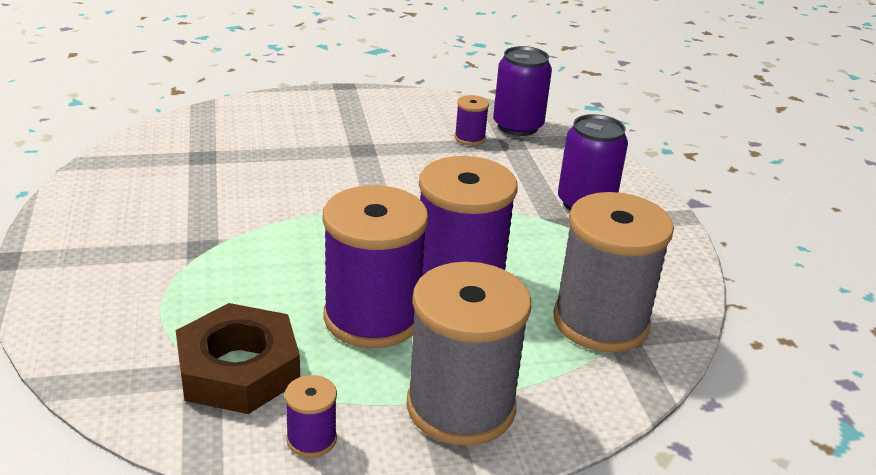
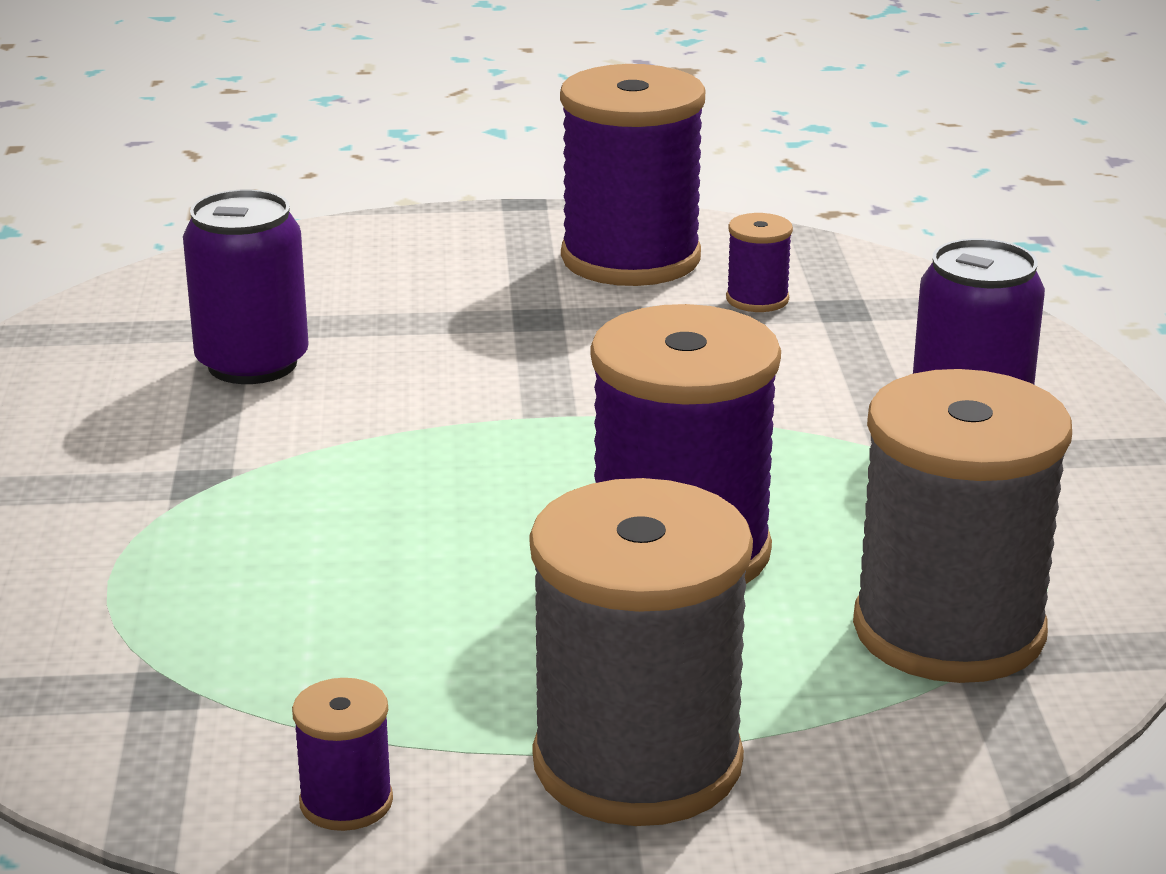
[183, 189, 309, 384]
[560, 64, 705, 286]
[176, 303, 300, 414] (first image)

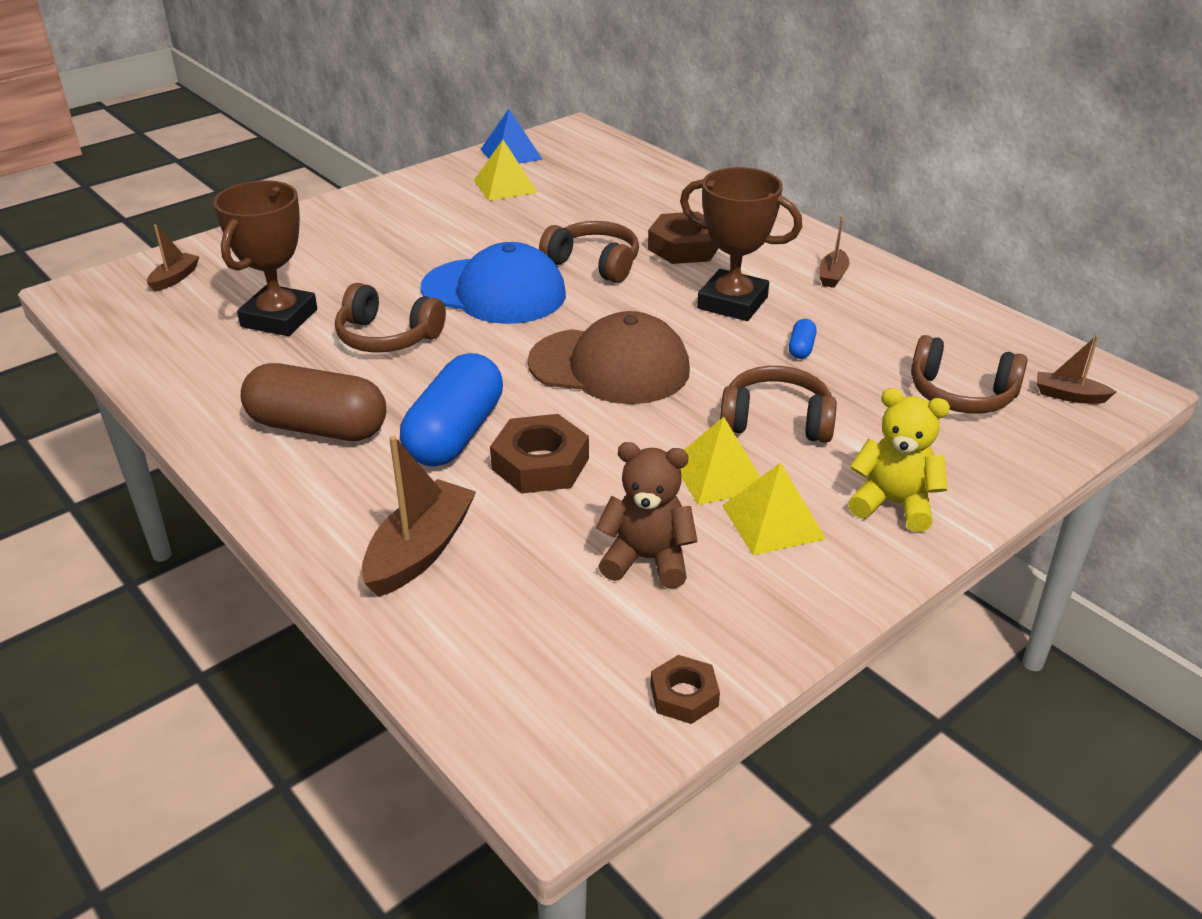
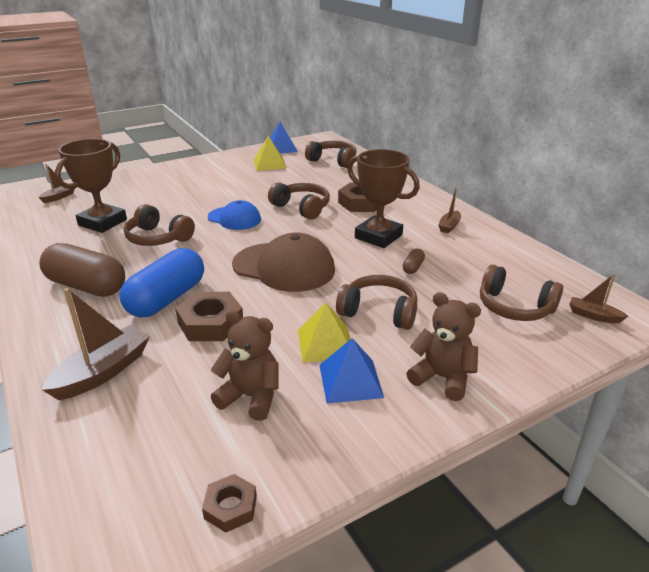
[208, 200, 261, 230]
[403, 249, 425, 274]
[406, 292, 481, 401]
[319, 338, 384, 404]
[305, 141, 357, 168]

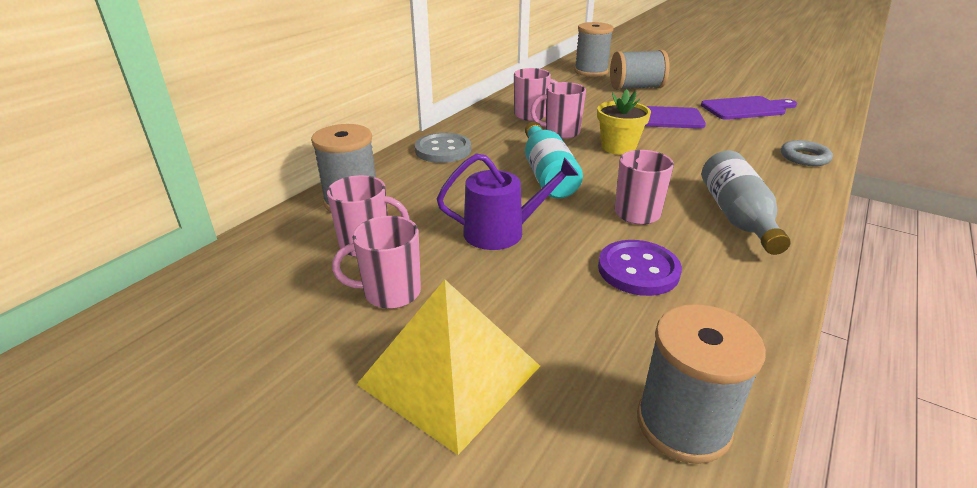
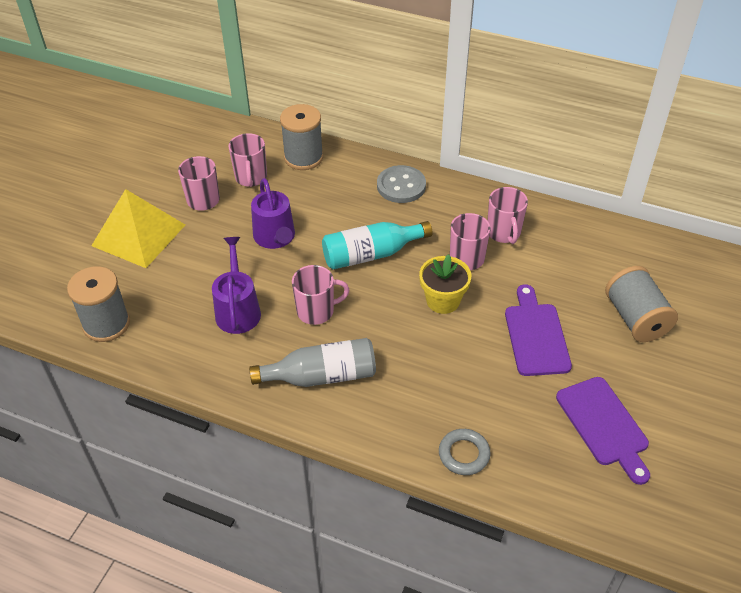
[574, 22, 614, 77] (first image)
[212, 237, 261, 334]

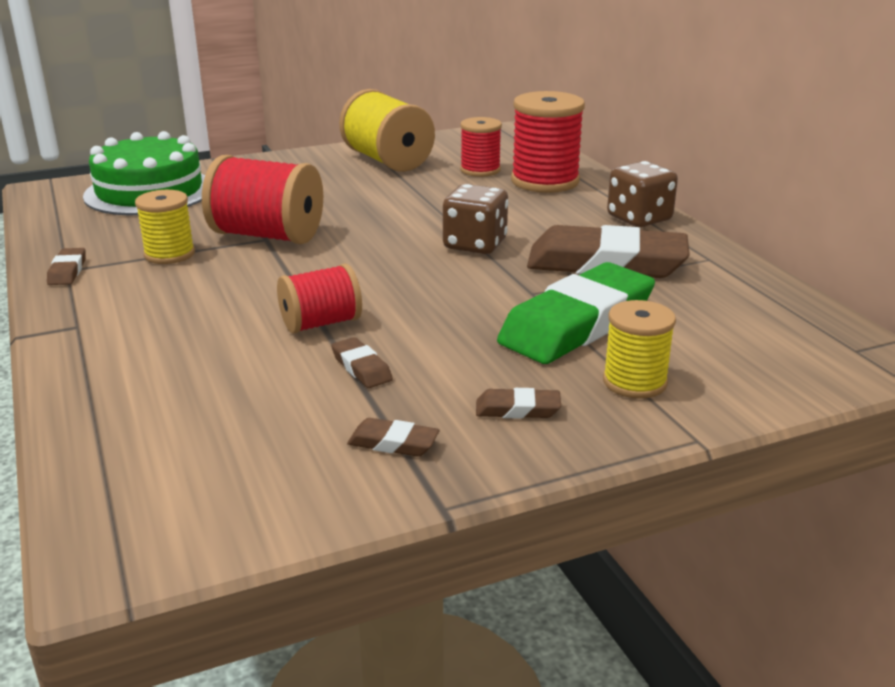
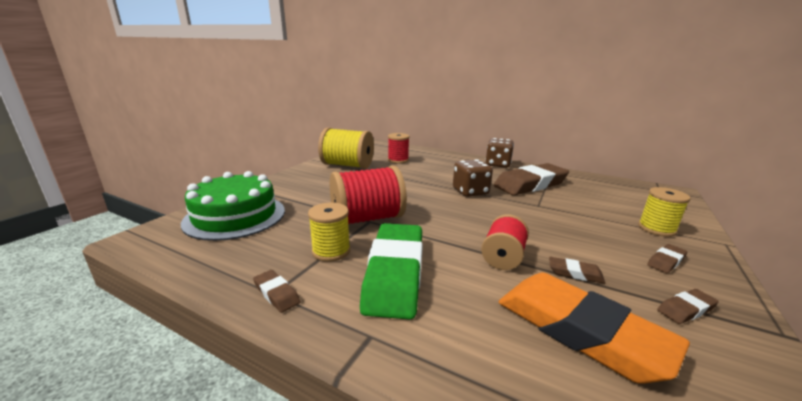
[511, 91, 585, 193] (first image)
[360, 223, 423, 319]
[499, 273, 690, 384]

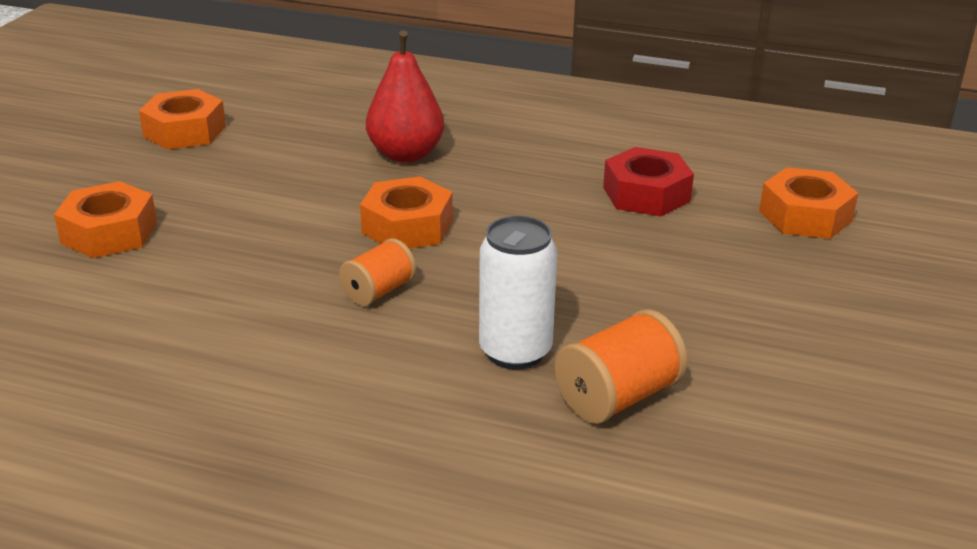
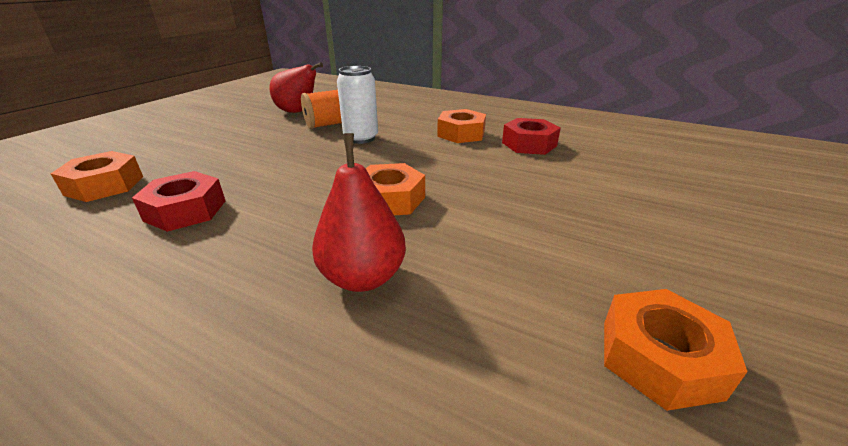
[437, 109, 486, 143]
[339, 238, 416, 306] (first image)
[269, 62, 323, 113]
[502, 118, 561, 155]

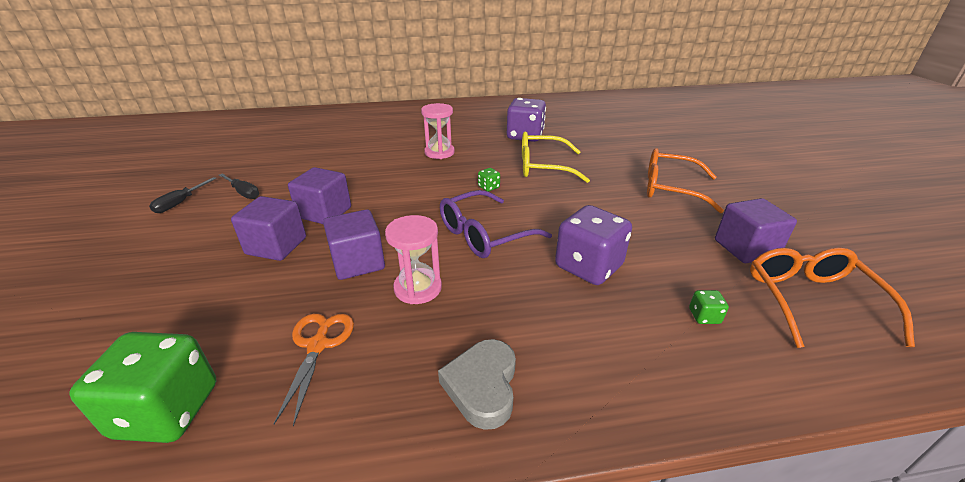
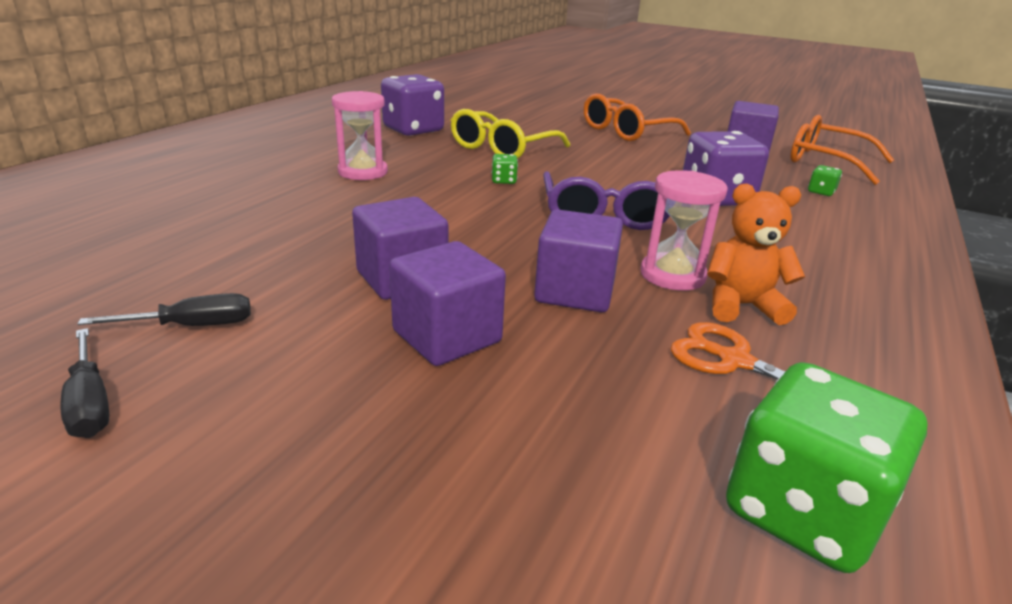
[438, 339, 516, 430] (first image)
[707, 183, 805, 325]

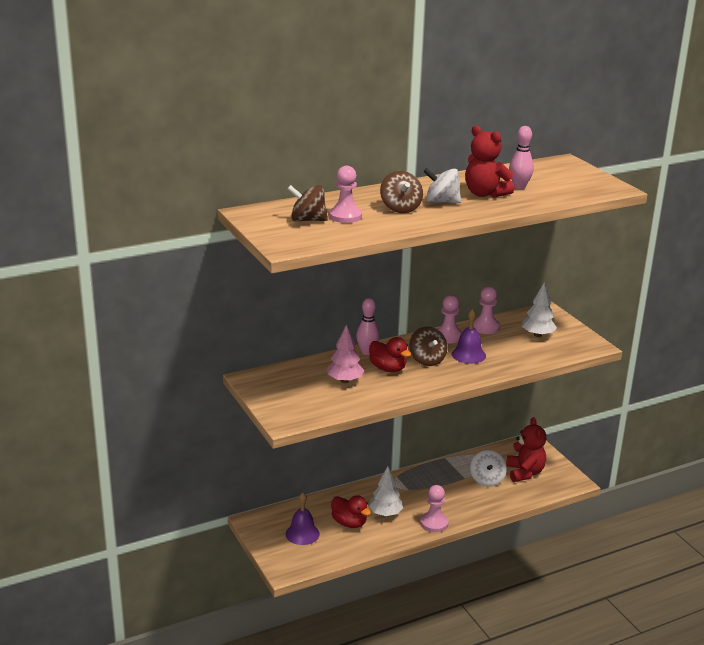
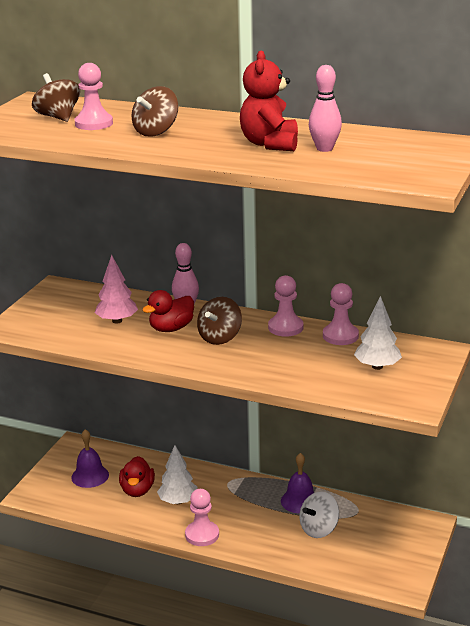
[423, 168, 461, 203] (first image)
[281, 453, 314, 514]
[143, 290, 194, 332]
[506, 417, 546, 482] (first image)

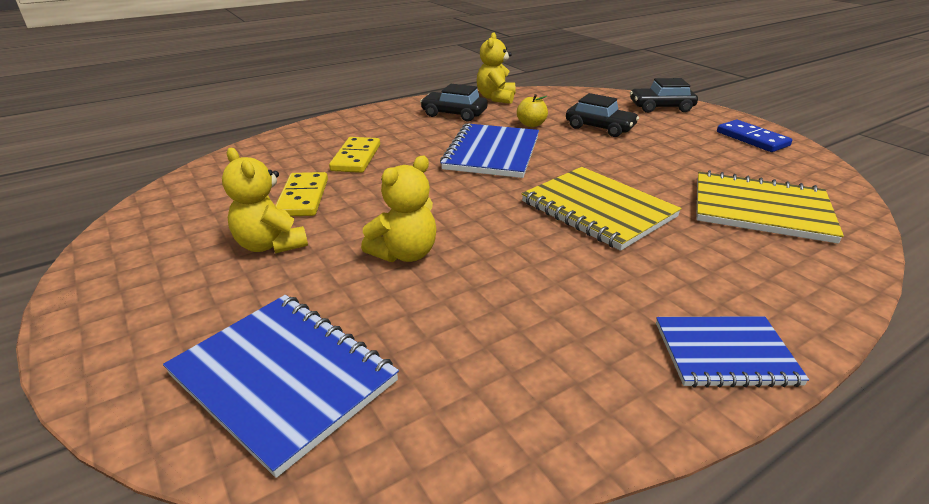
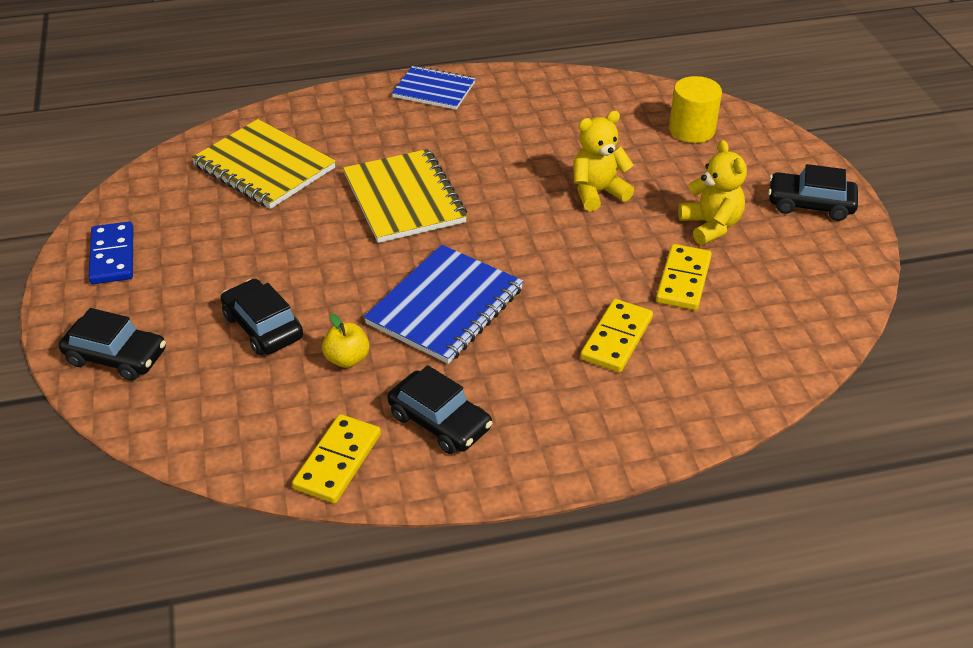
[292, 414, 381, 503]
[669, 76, 722, 143]
[768, 164, 858, 221]

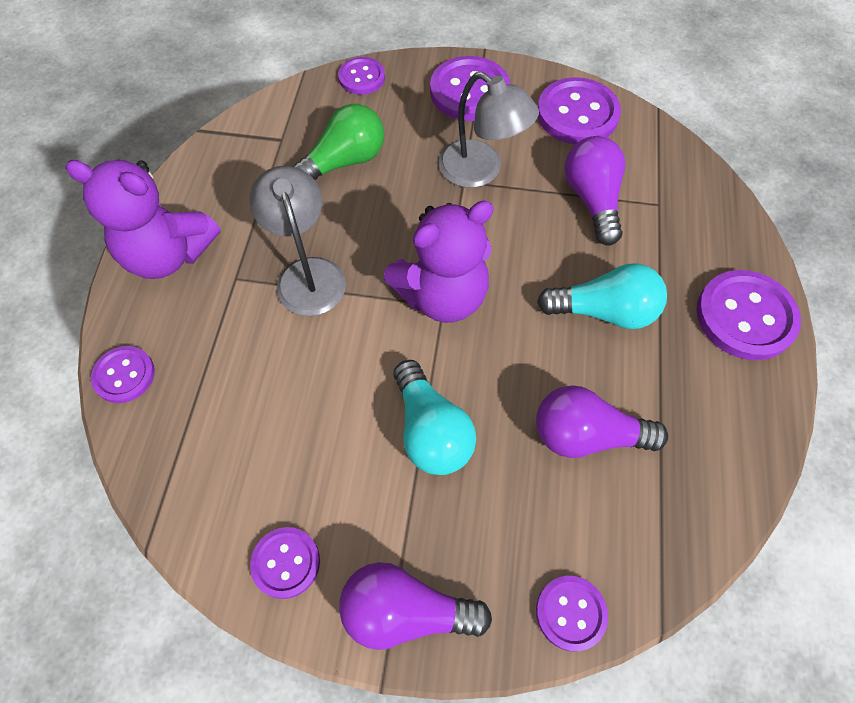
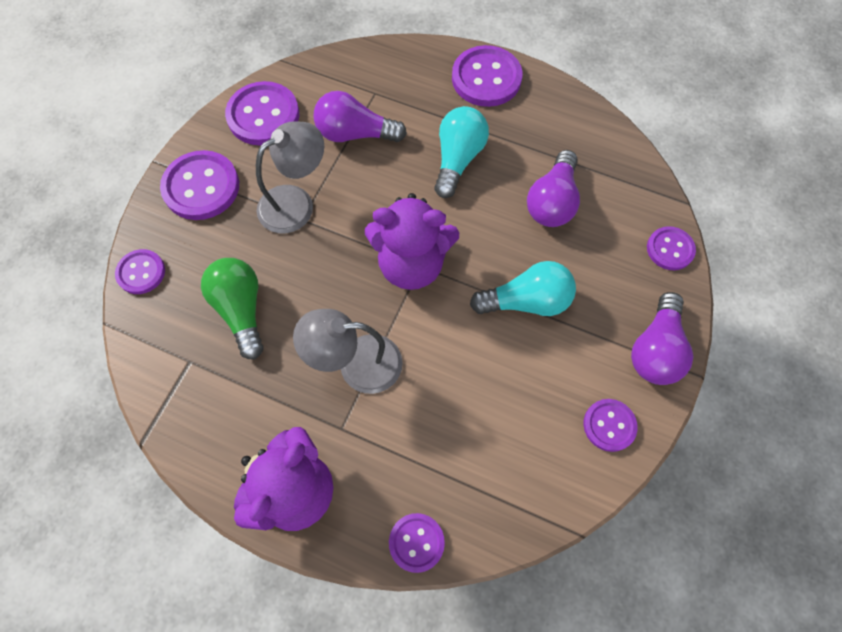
[365, 193, 459, 290]

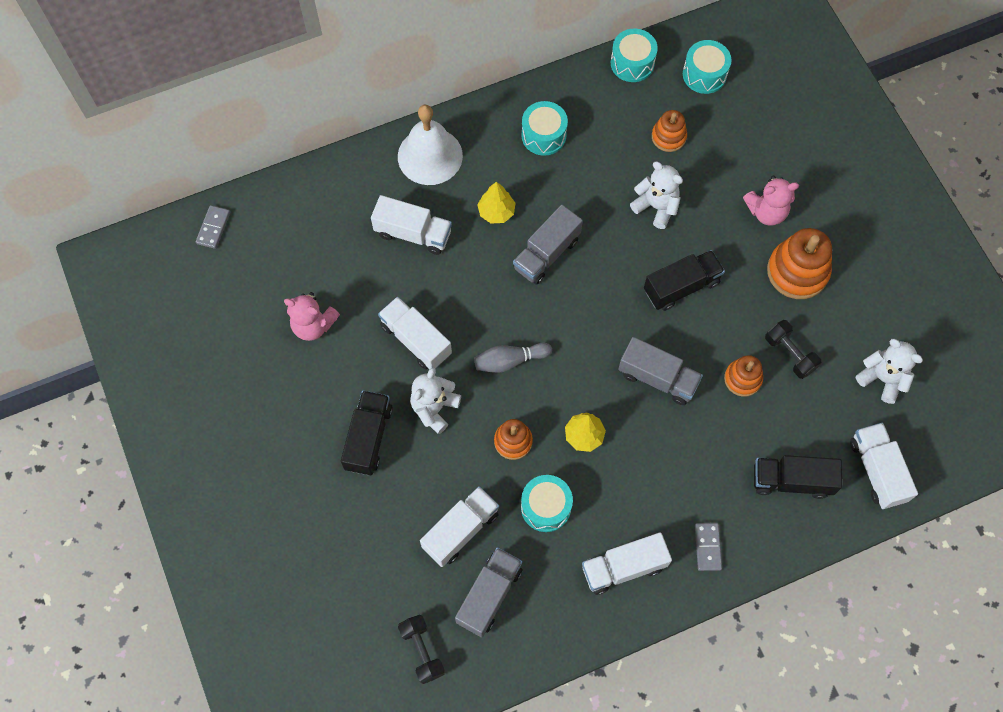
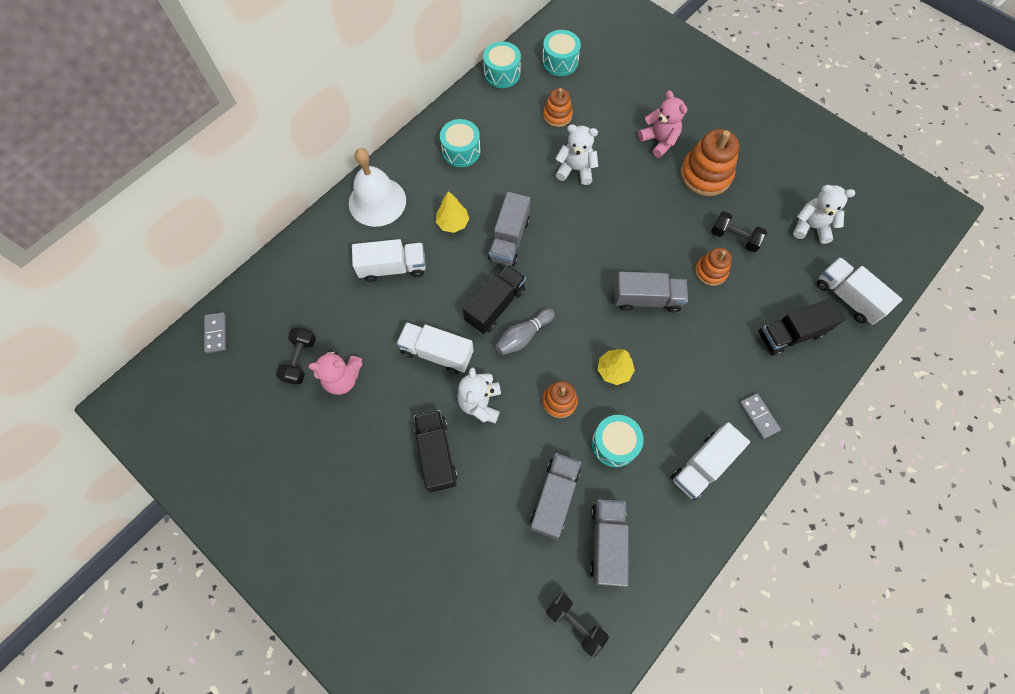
[638, 90, 687, 158]
[463, 265, 526, 334]
[530, 453, 581, 539]
[276, 328, 316, 384]

